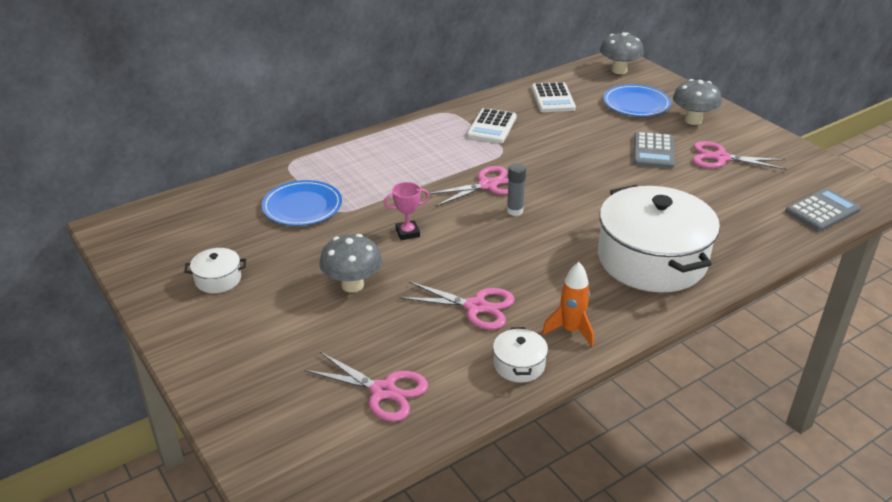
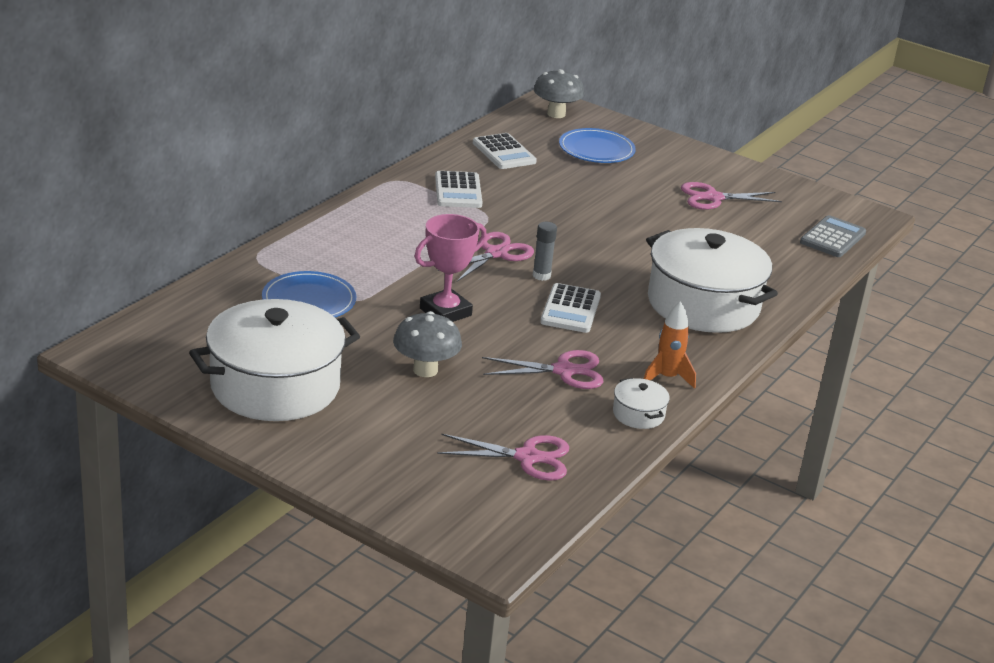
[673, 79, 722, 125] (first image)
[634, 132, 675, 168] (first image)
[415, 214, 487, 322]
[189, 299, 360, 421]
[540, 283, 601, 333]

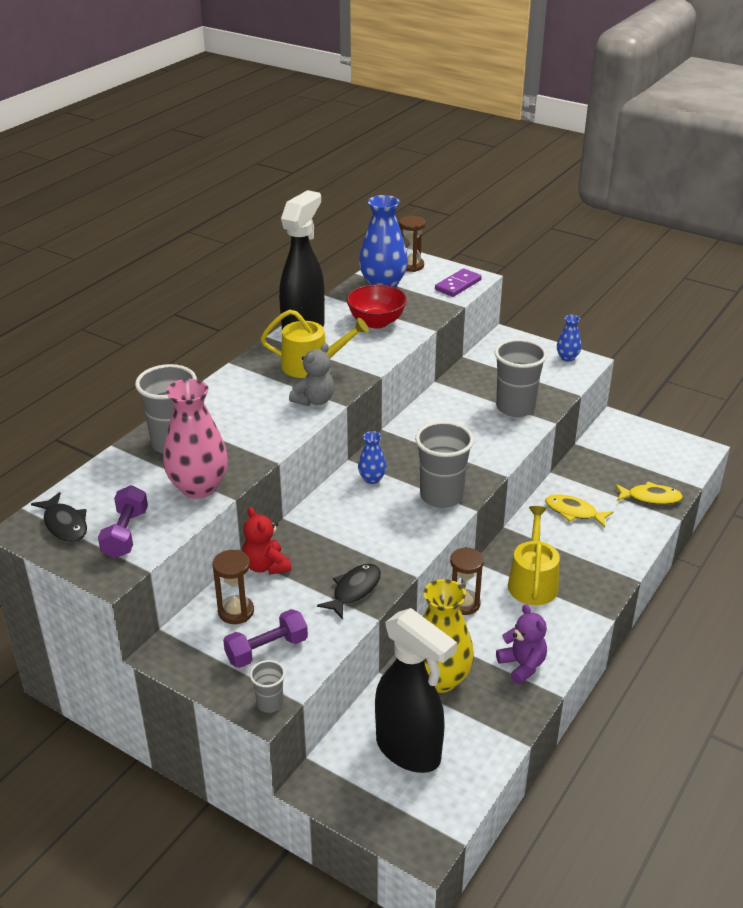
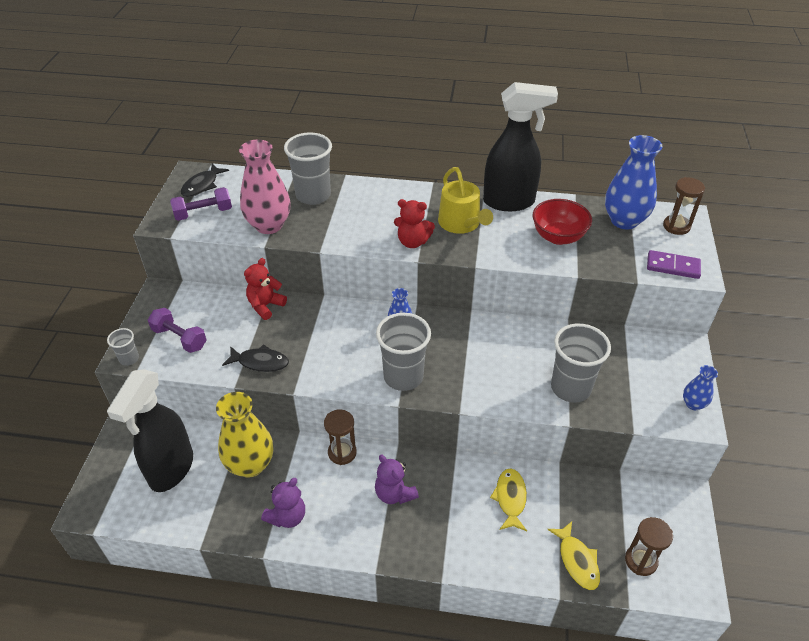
[394, 199, 435, 248]
[375, 454, 419, 504]
[625, 517, 673, 576]

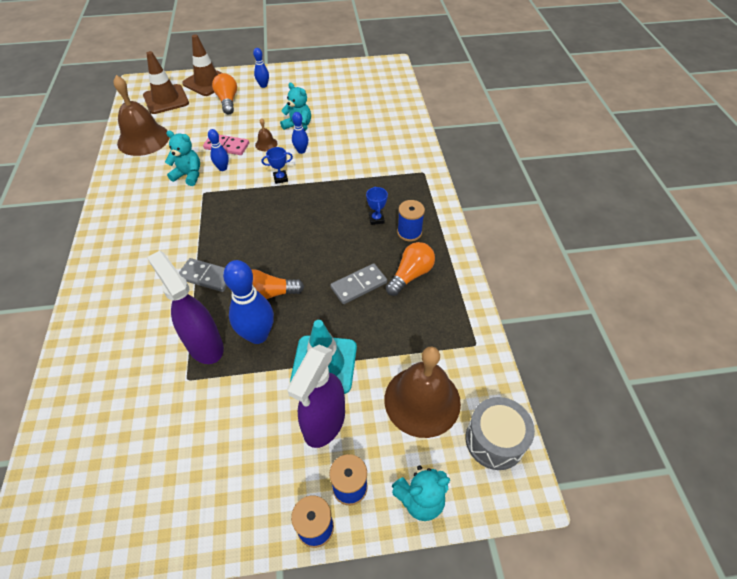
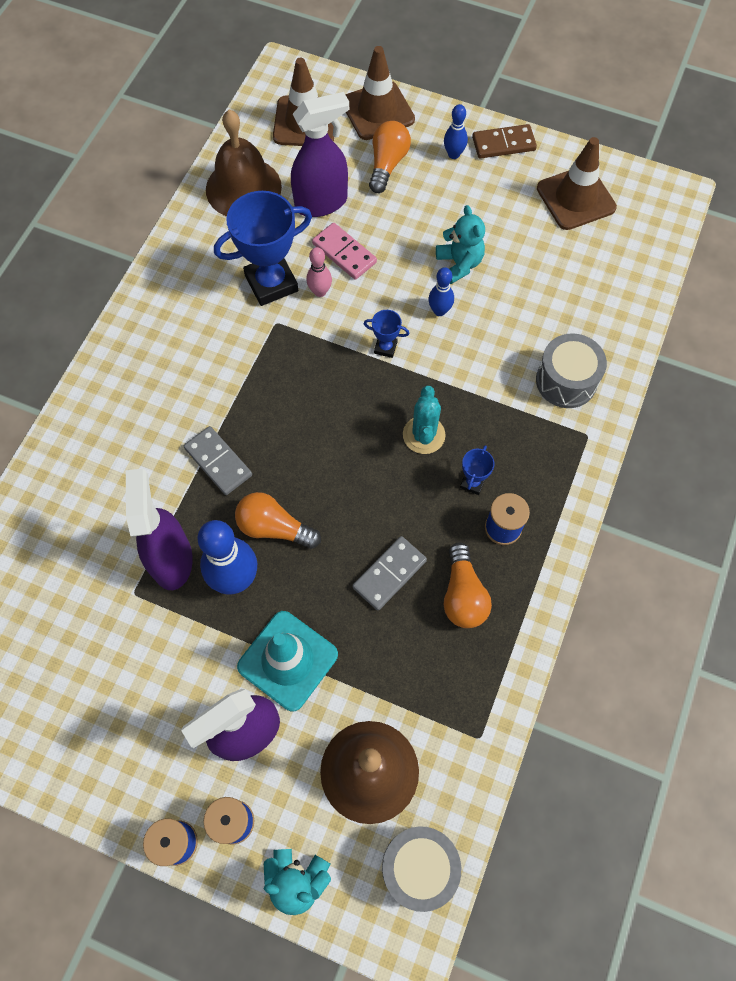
[255, 118, 278, 151] (first image)
[306, 247, 332, 297]
[214, 191, 312, 306]
[444, 542, 492, 628]
[352, 536, 427, 611]
[291, 92, 349, 217]
[472, 124, 537, 159]
[537, 137, 617, 230]
[536, 333, 607, 408]
[403, 386, 446, 454]

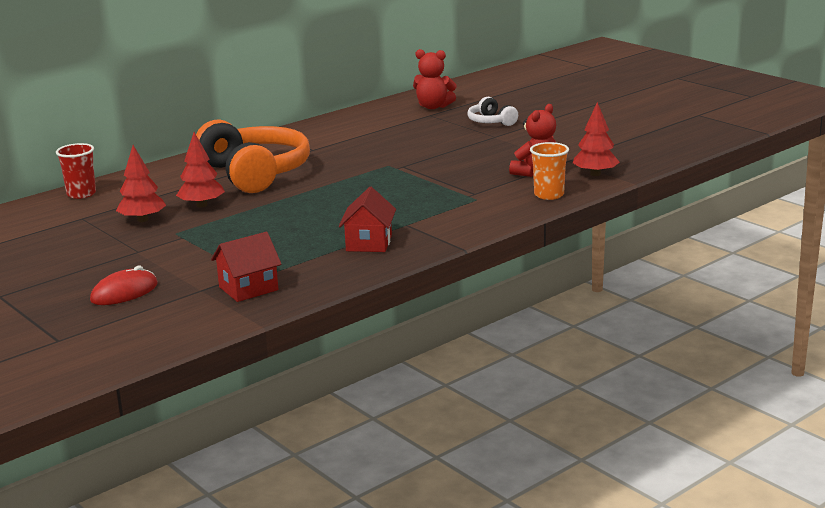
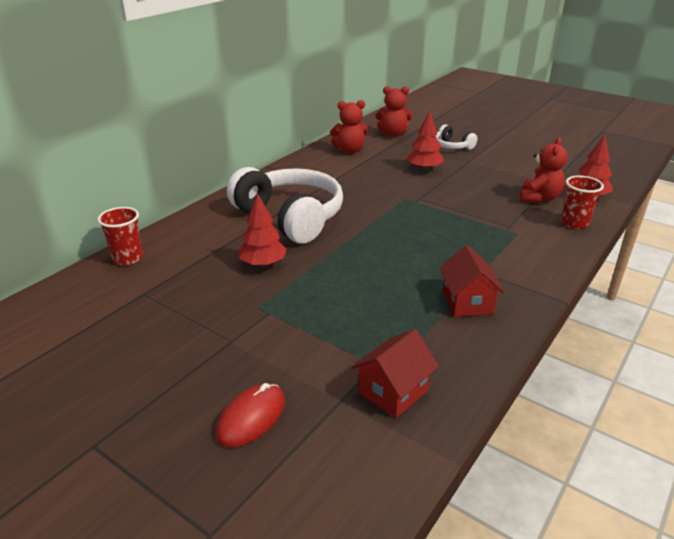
[227, 167, 343, 243]
[561, 176, 604, 229]
[407, 111, 444, 171]
[330, 100, 369, 153]

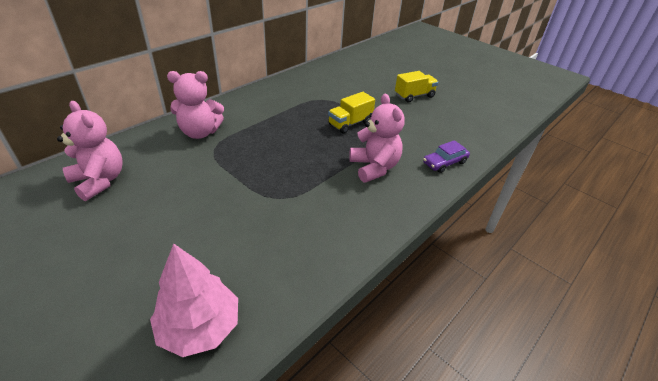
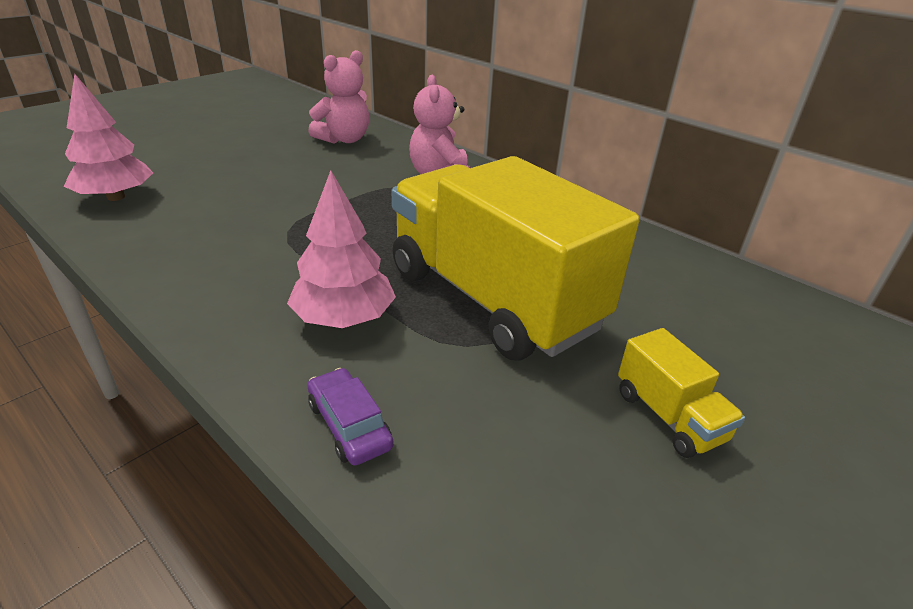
[391, 156, 639, 360]
[287, 170, 396, 328]

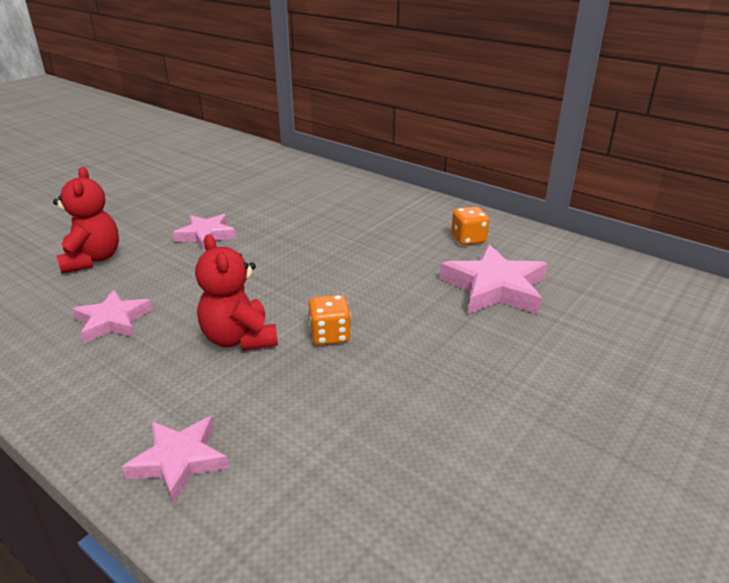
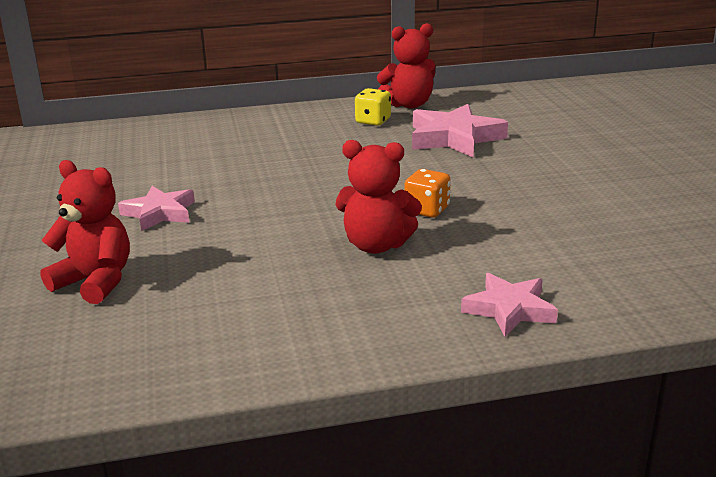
[355, 88, 391, 126]
[72, 290, 153, 344] (first image)
[377, 23, 435, 109]

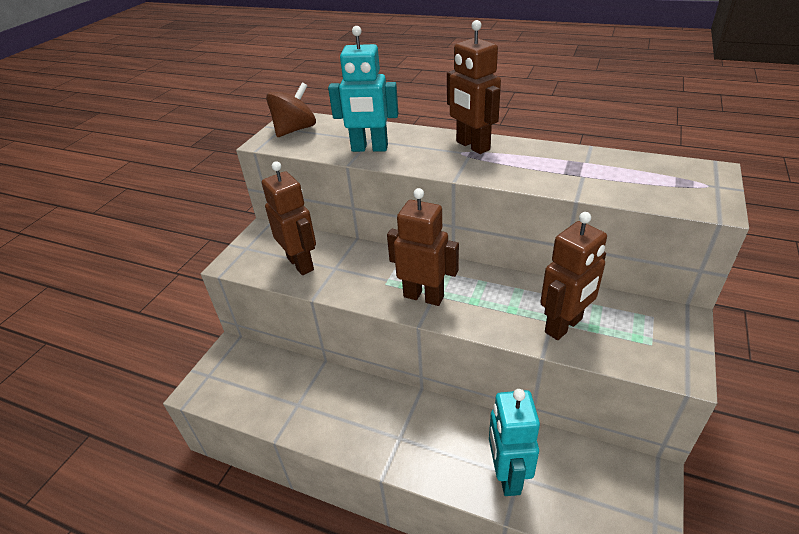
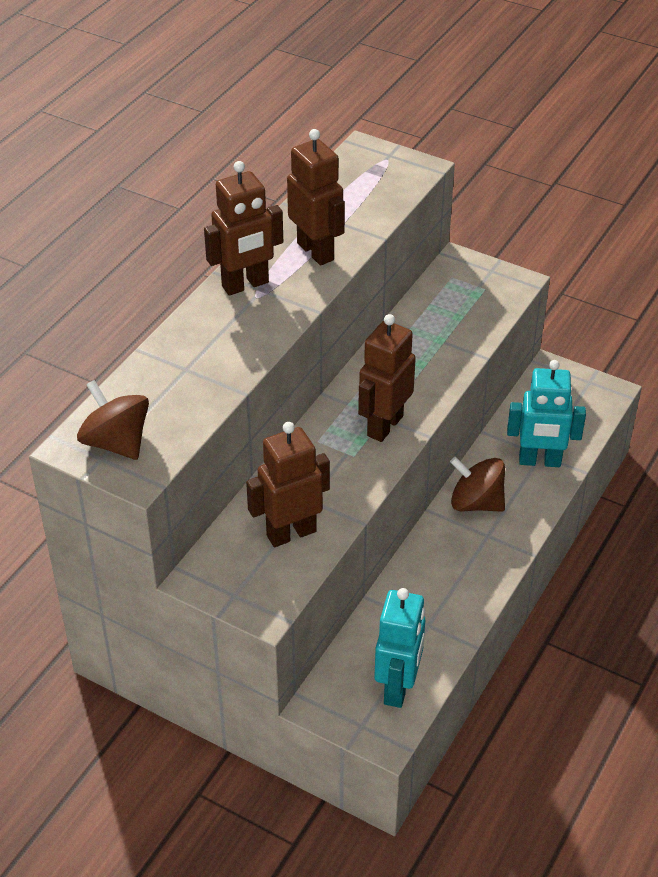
[374, 588, 425, 708]
[287, 129, 345, 265]
[450, 457, 505, 512]

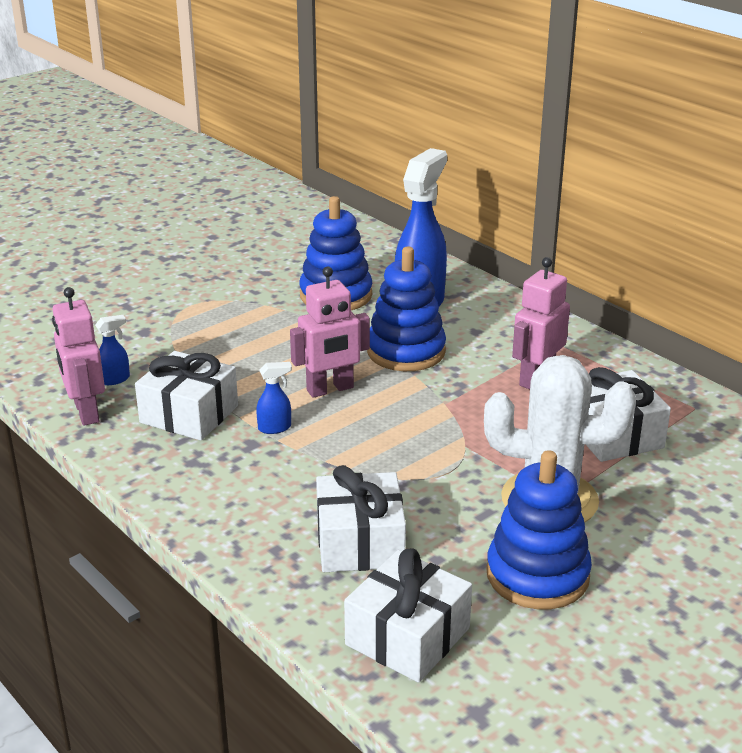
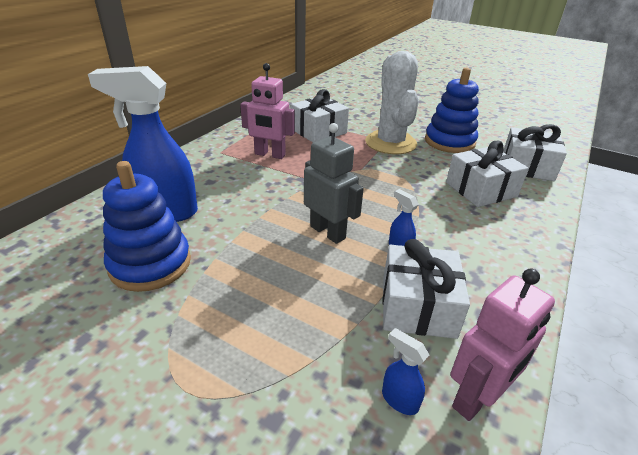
[367, 247, 446, 371] (first image)
[304, 123, 364, 244]

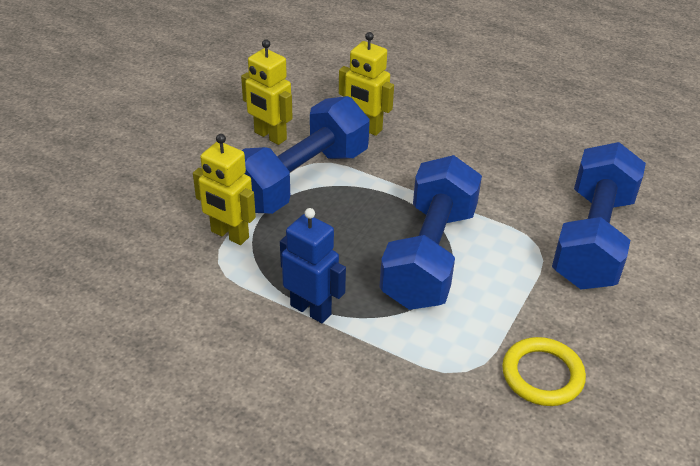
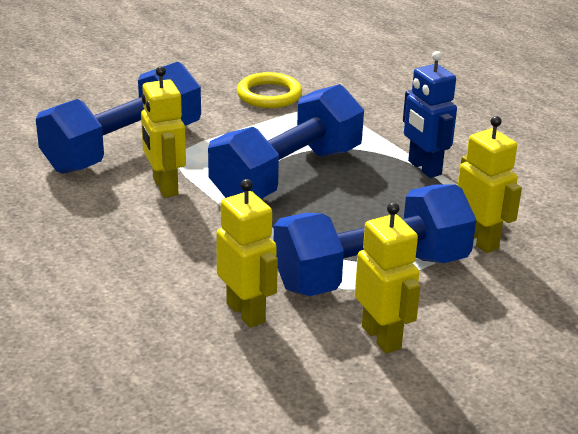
[141, 66, 186, 198]

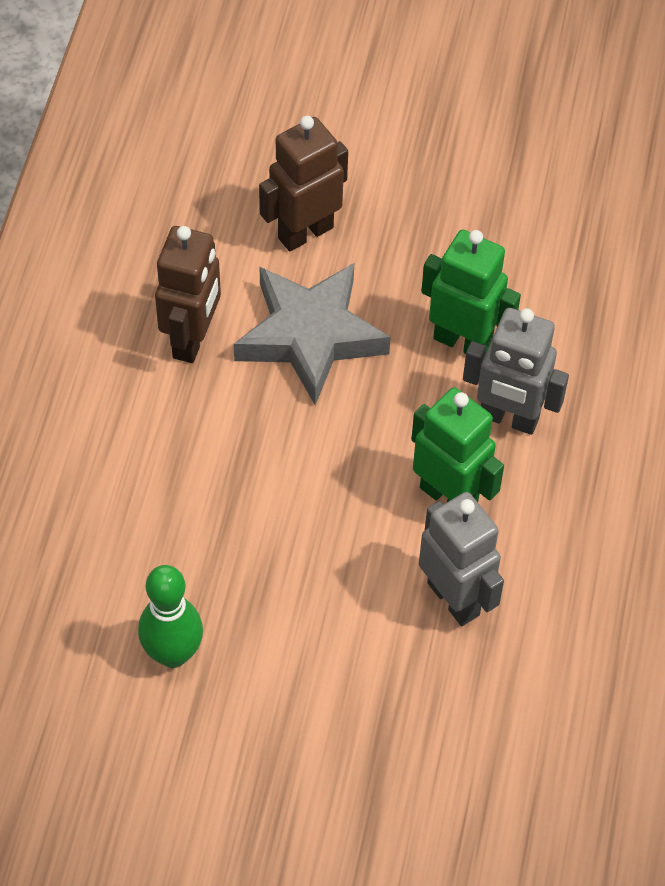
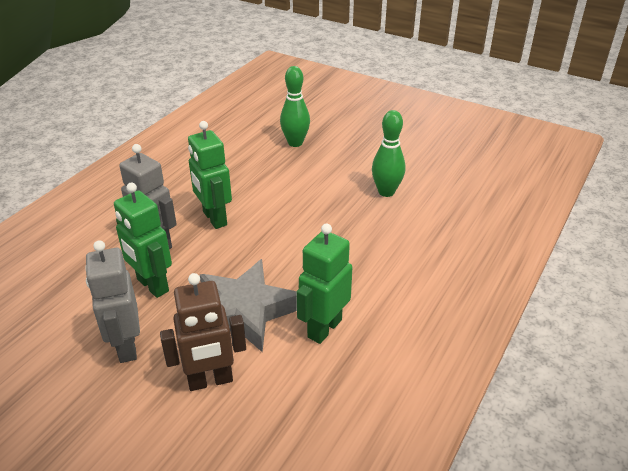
[296, 223, 352, 344]
[85, 240, 140, 363]
[280, 66, 310, 147]

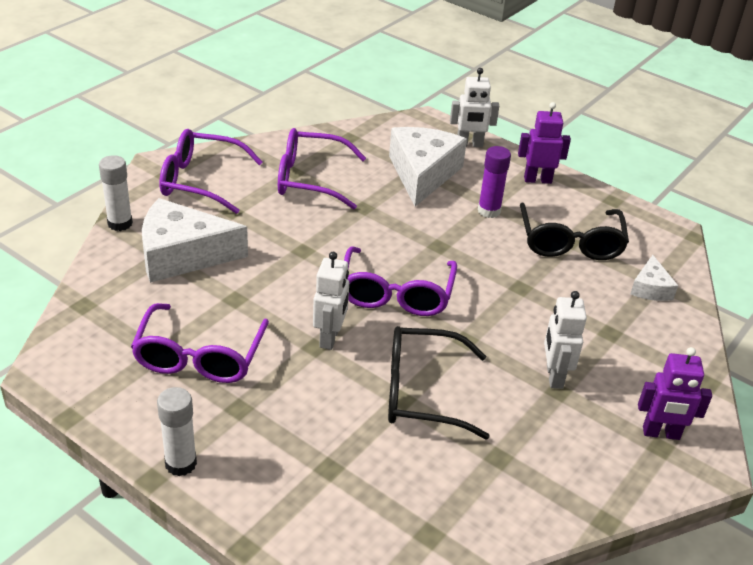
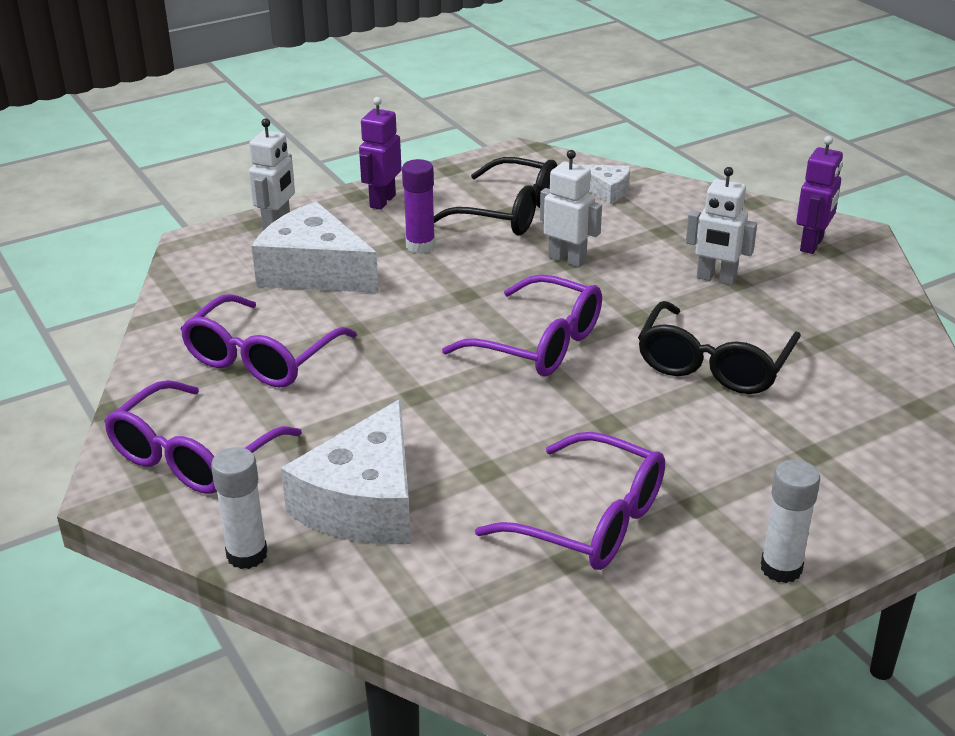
[540, 150, 602, 268]

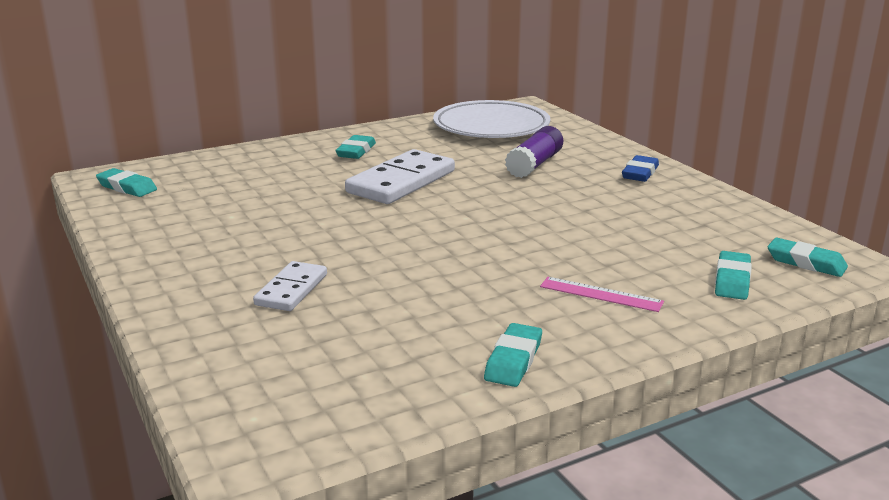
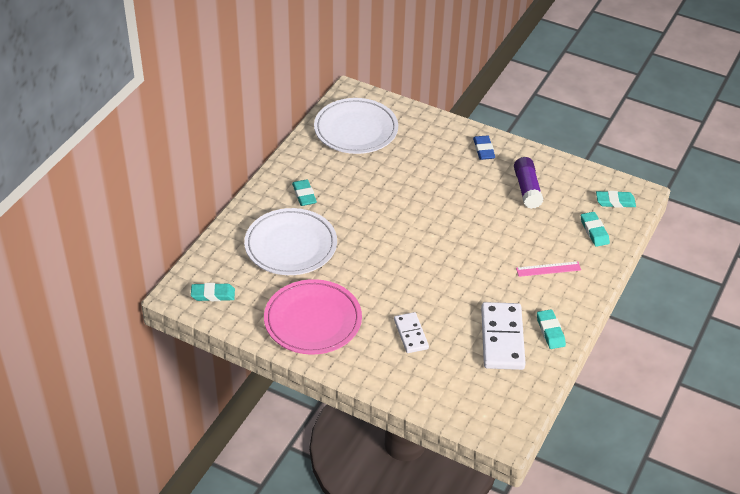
[514, 157, 543, 209]
[481, 302, 526, 370]
[244, 208, 337, 275]
[264, 279, 362, 355]

